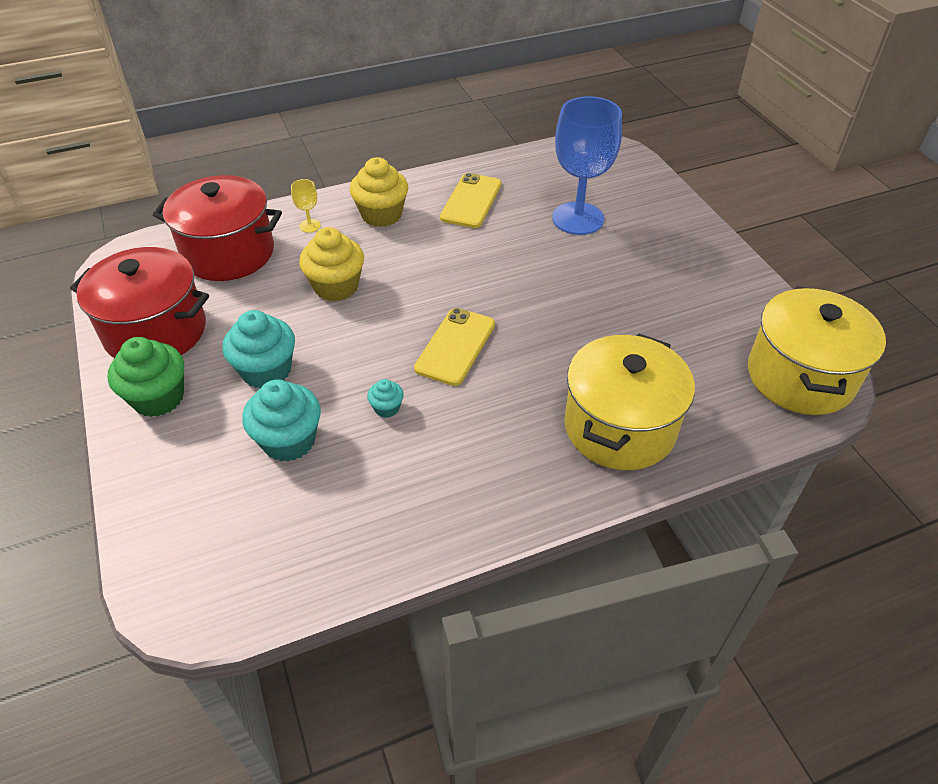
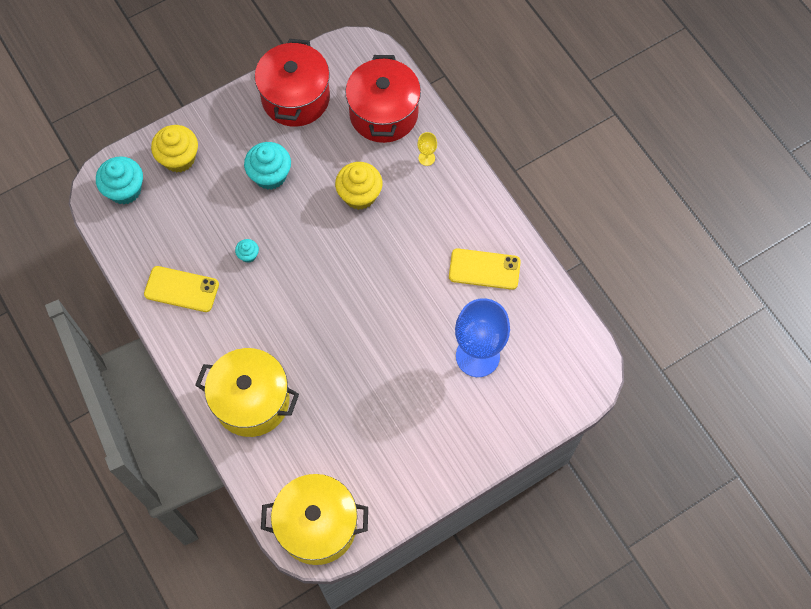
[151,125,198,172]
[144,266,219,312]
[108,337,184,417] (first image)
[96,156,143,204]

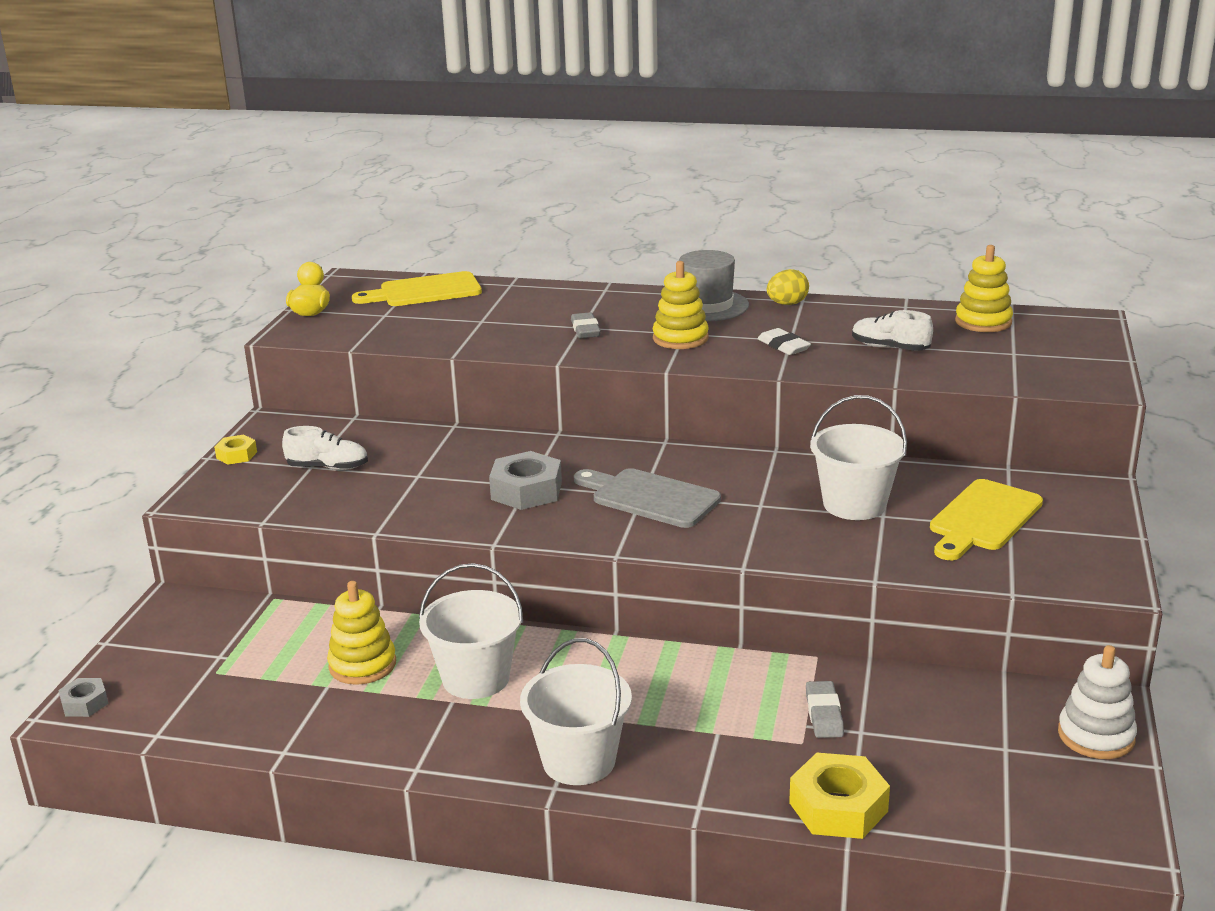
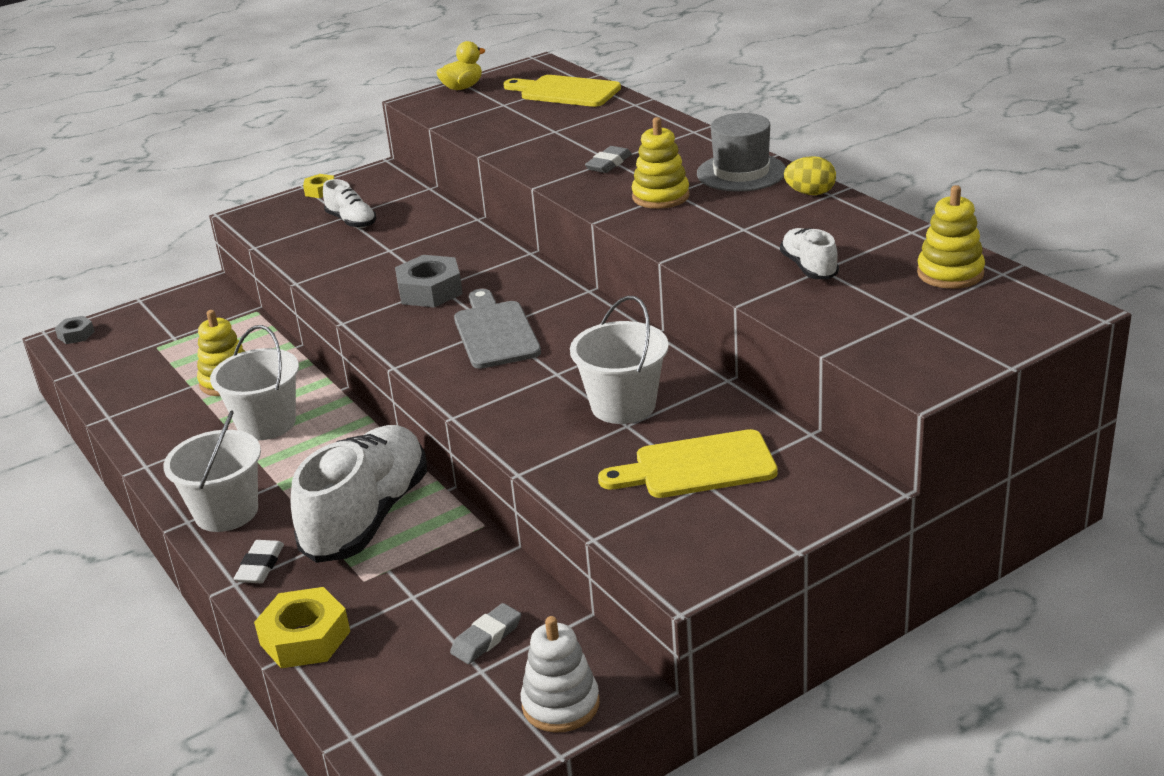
[234,540,284,583]
[450,603,521,664]
[291,425,427,563]

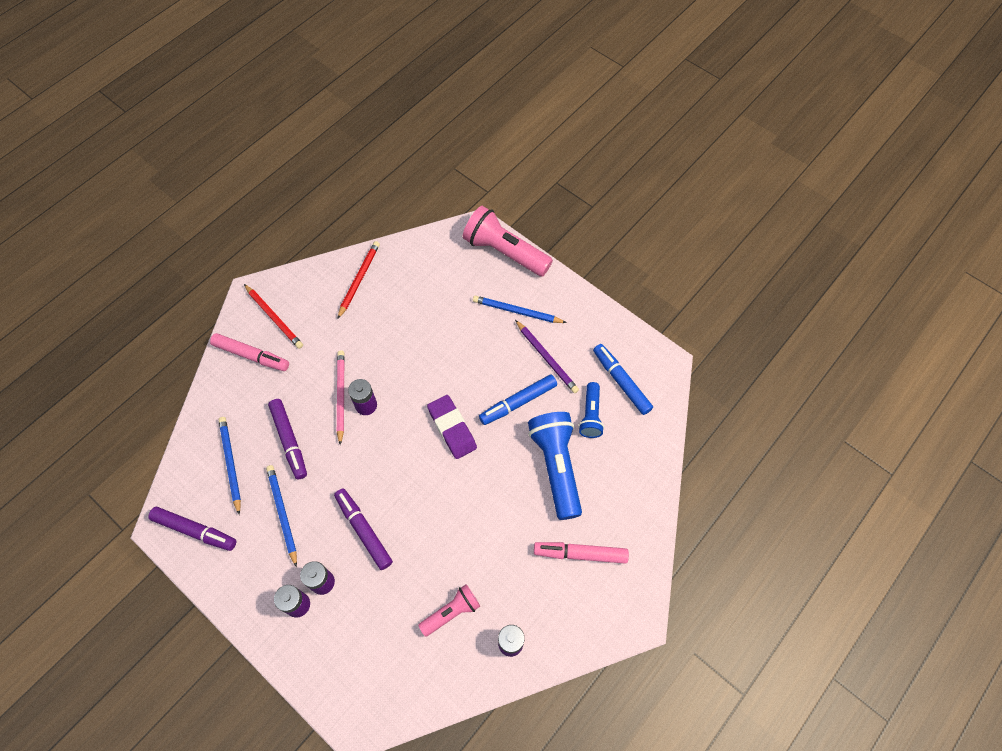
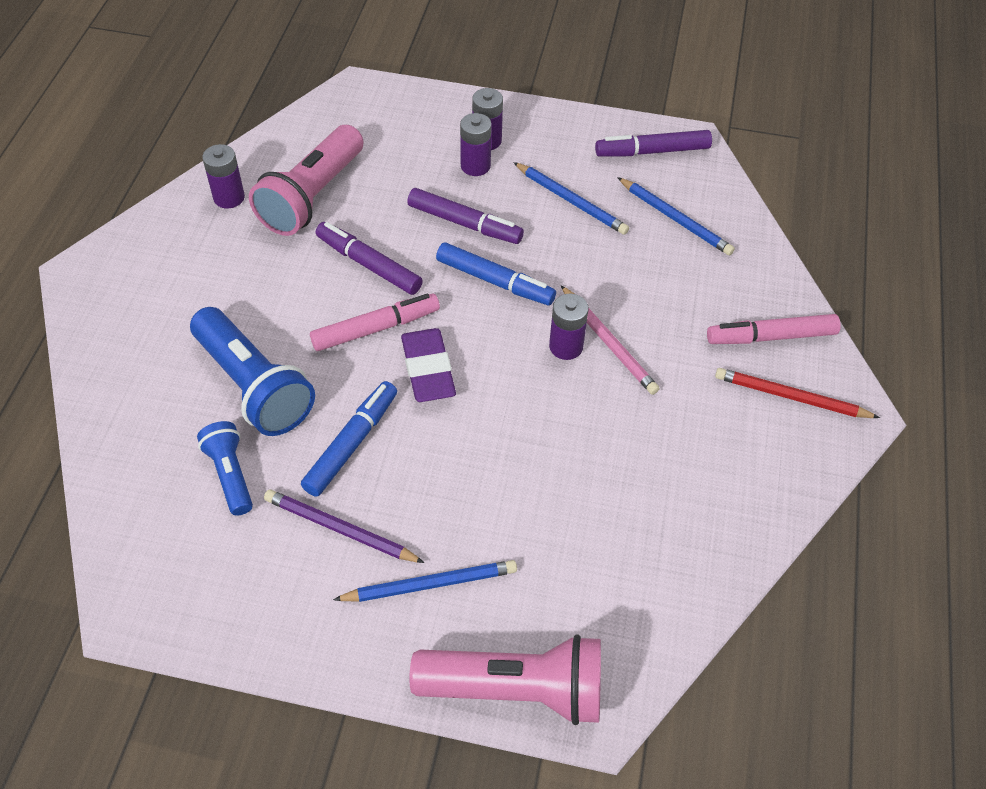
[338,241,380,319] (first image)
[436,242,556,305]
[401,328,456,402]
[316,222,423,295]
[310,293,440,351]
[249,125,364,236]

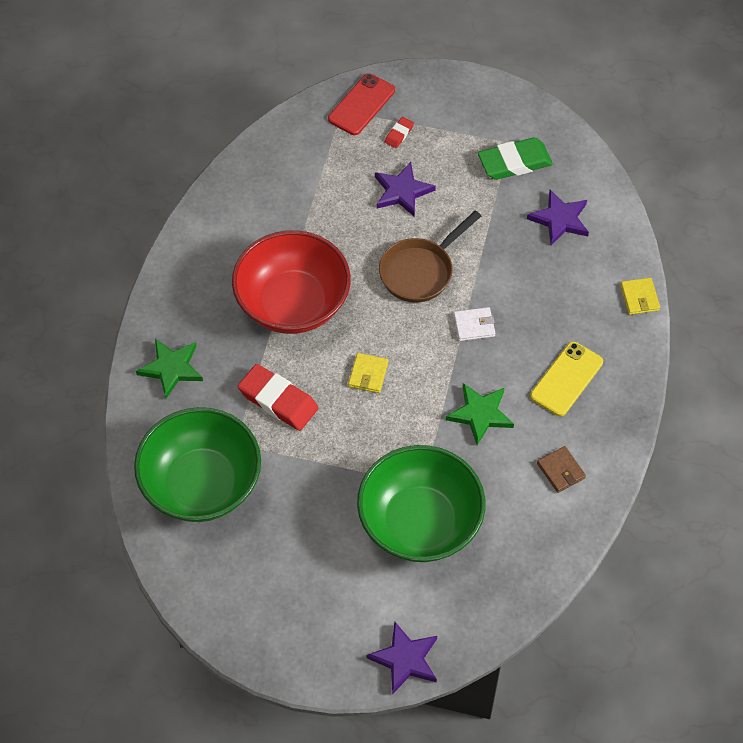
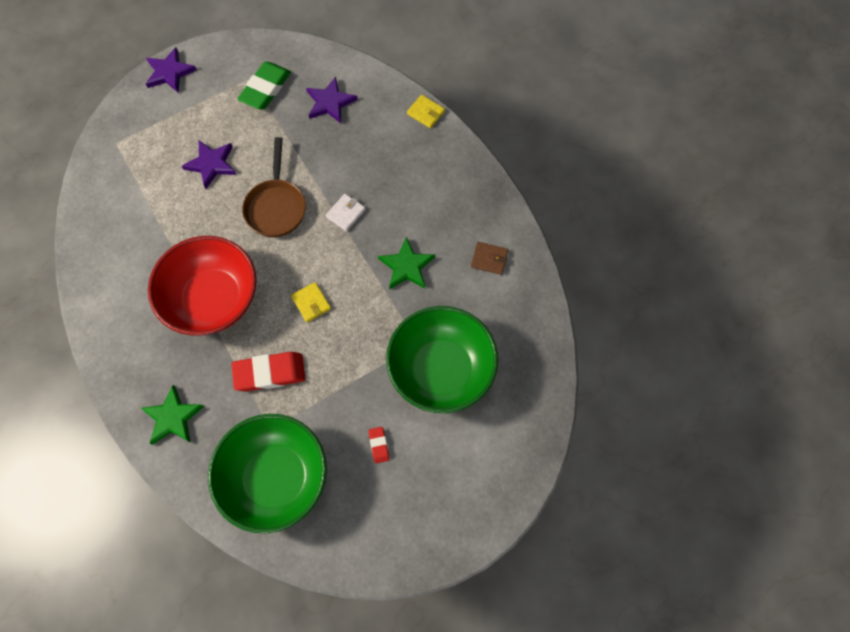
[328,73,395,135] (first image)
[368,427,389,464]
[530,342,603,416] (first image)
[146,47,197,93]

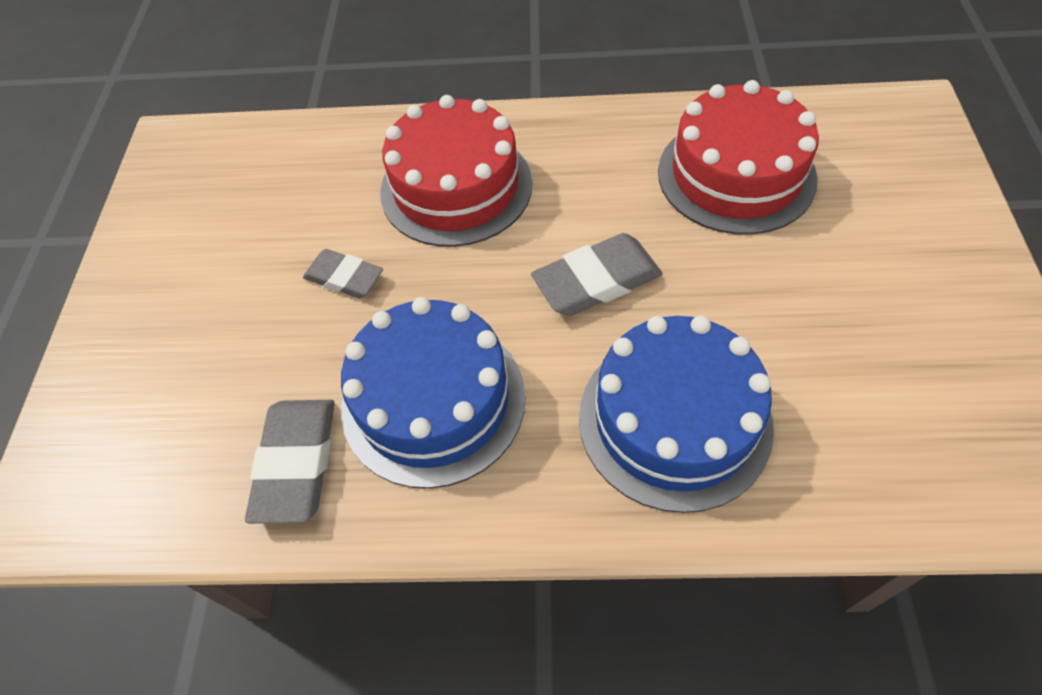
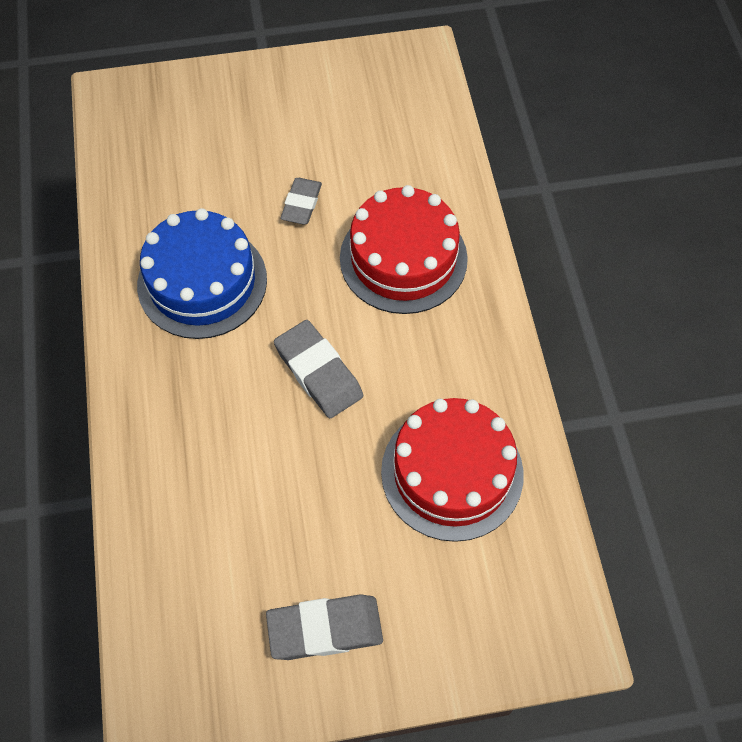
[579,315,774,513] (first image)
[266,594,383,660]

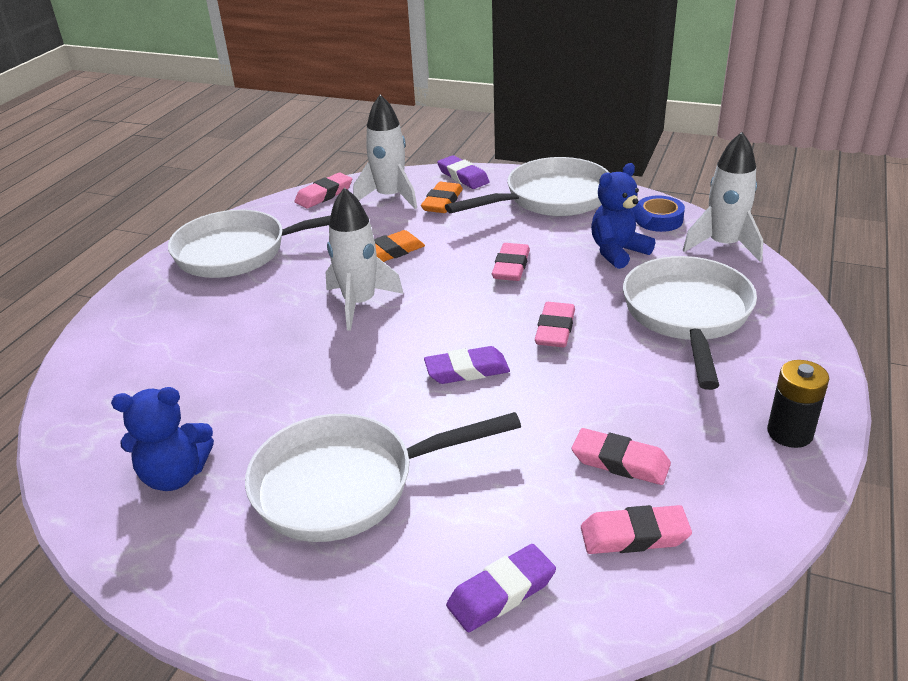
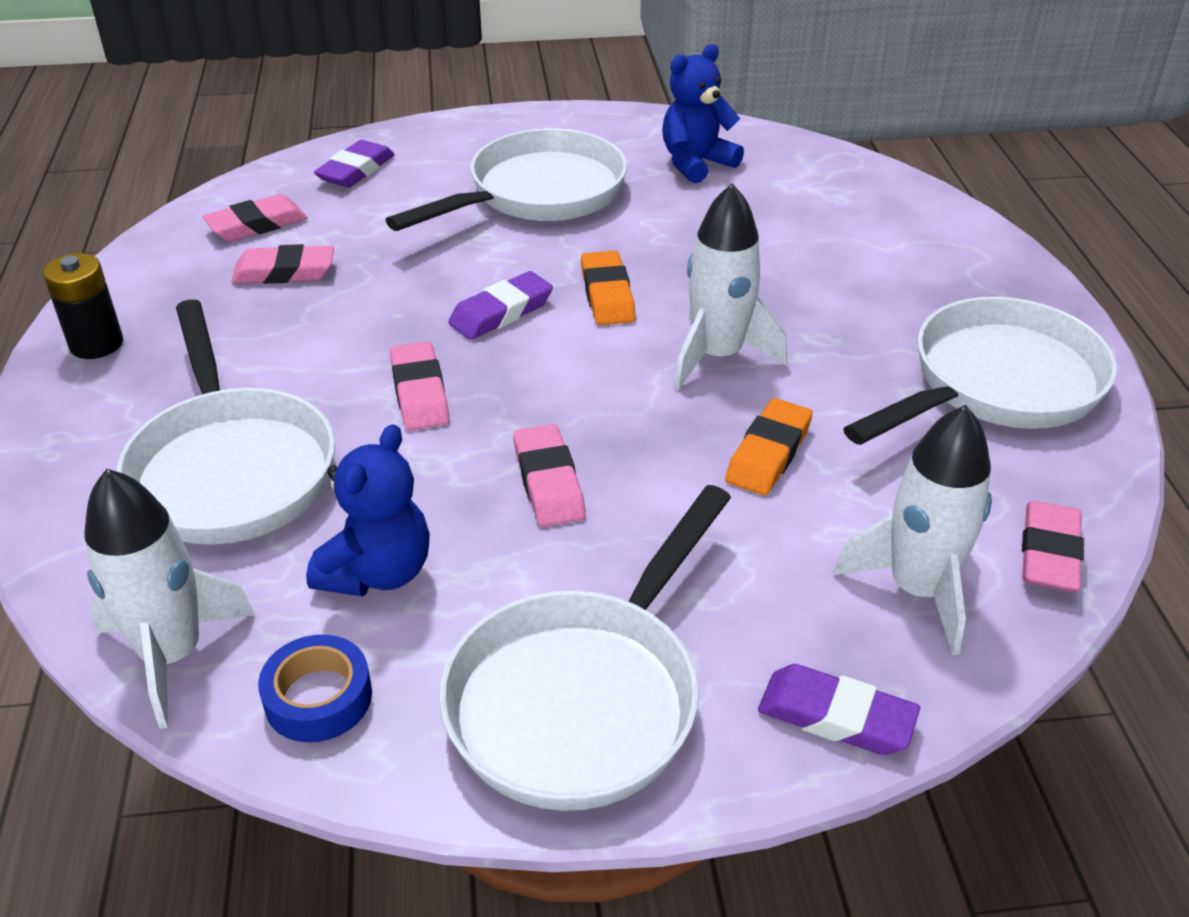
[581,251,636,325]

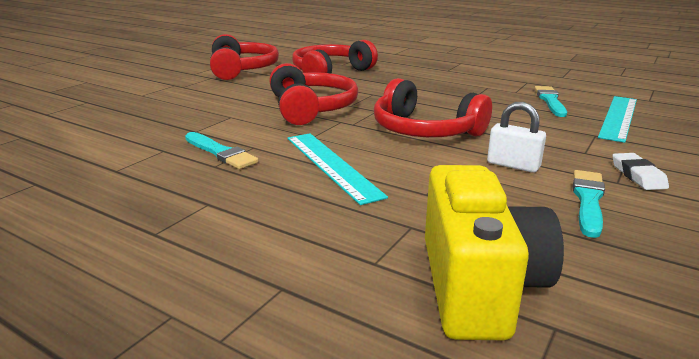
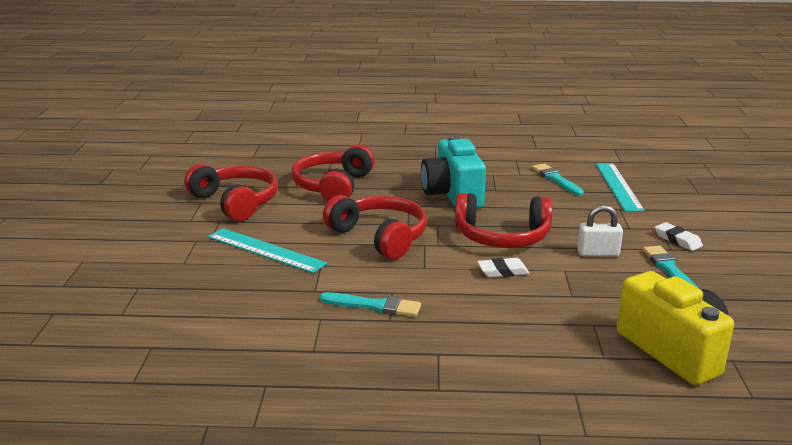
[208,228,327,273]
[421,136,486,209]
[477,258,529,277]

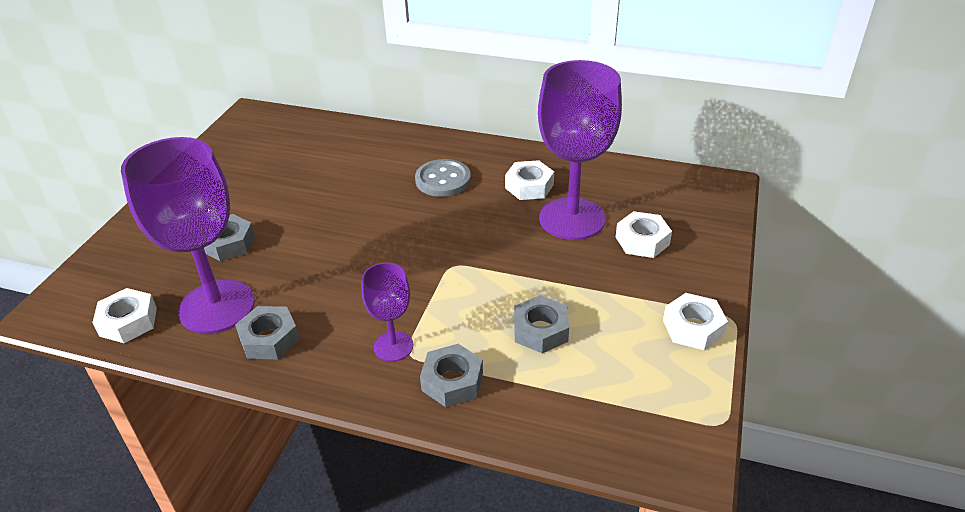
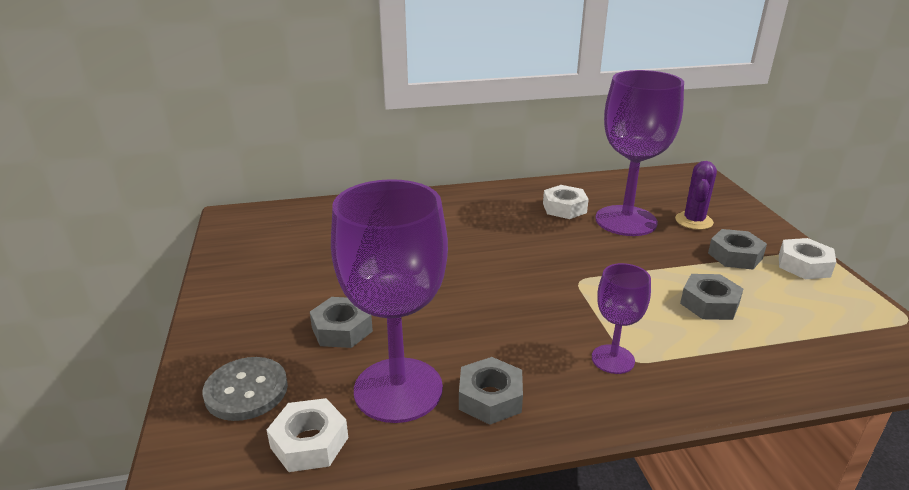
[203,357,288,421]
[675,161,717,230]
[708,229,767,269]

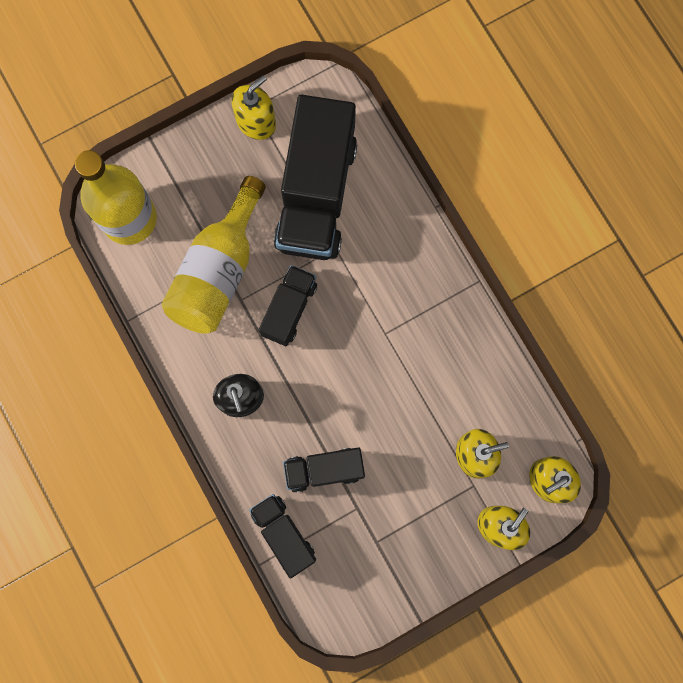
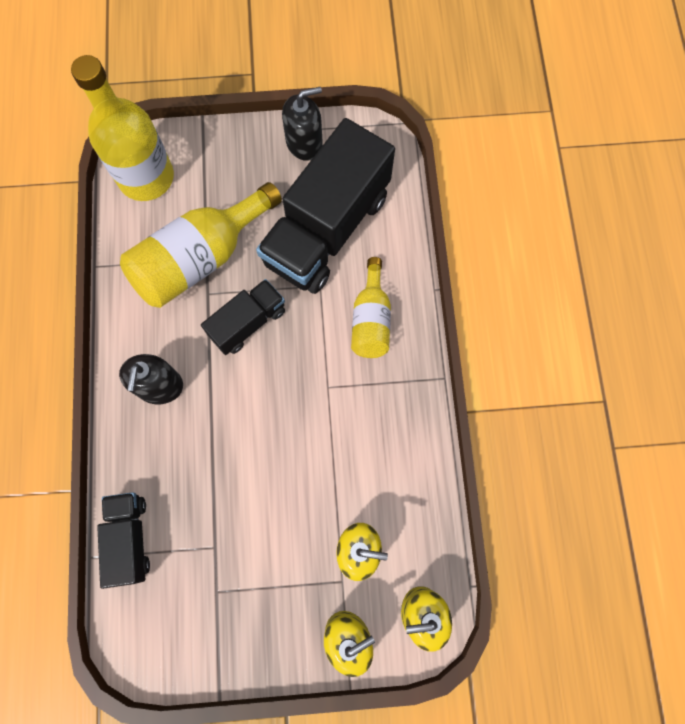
[282,87,323,161]
[283,447,365,493] (first image)
[351,257,391,358]

